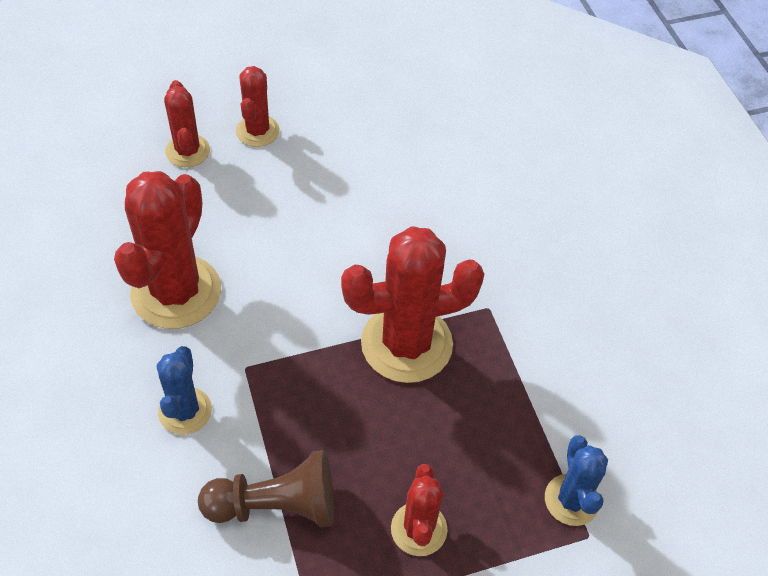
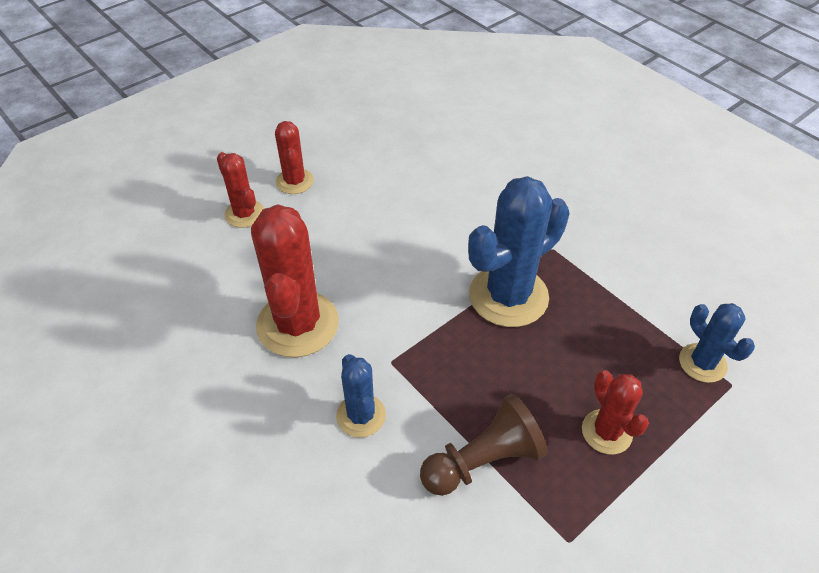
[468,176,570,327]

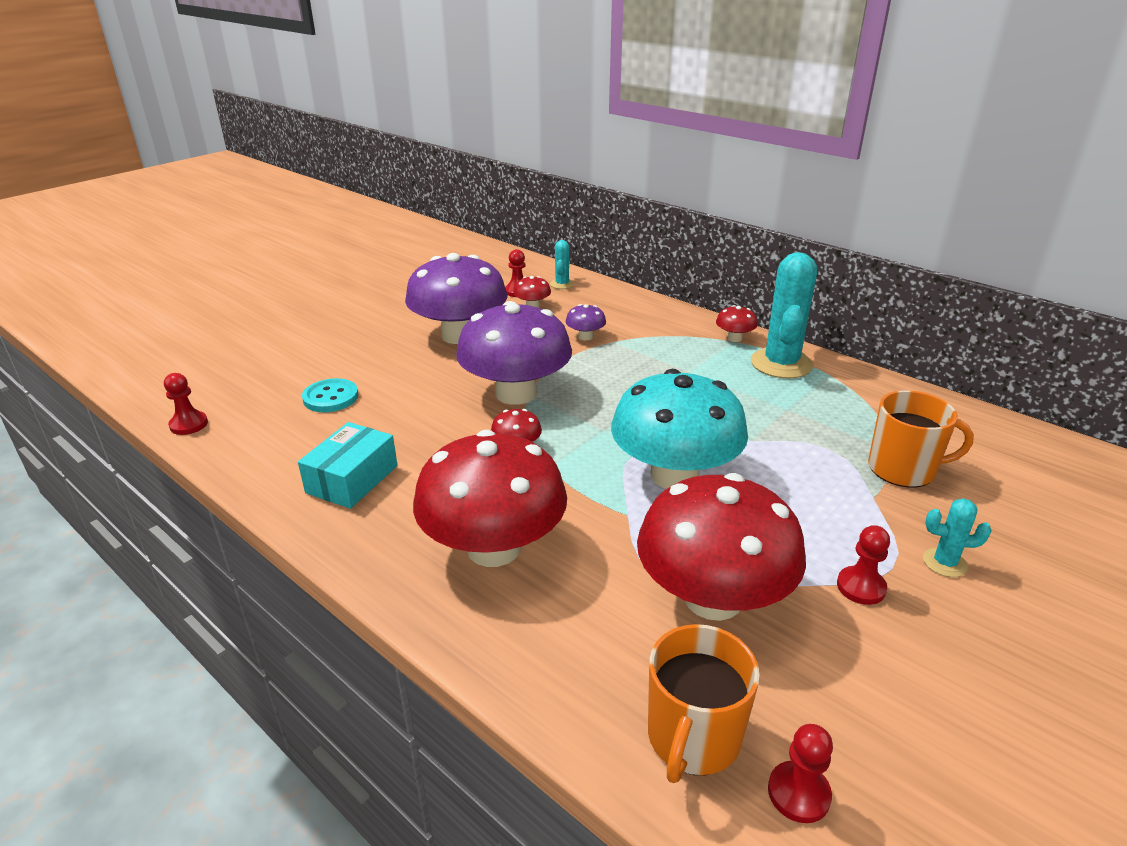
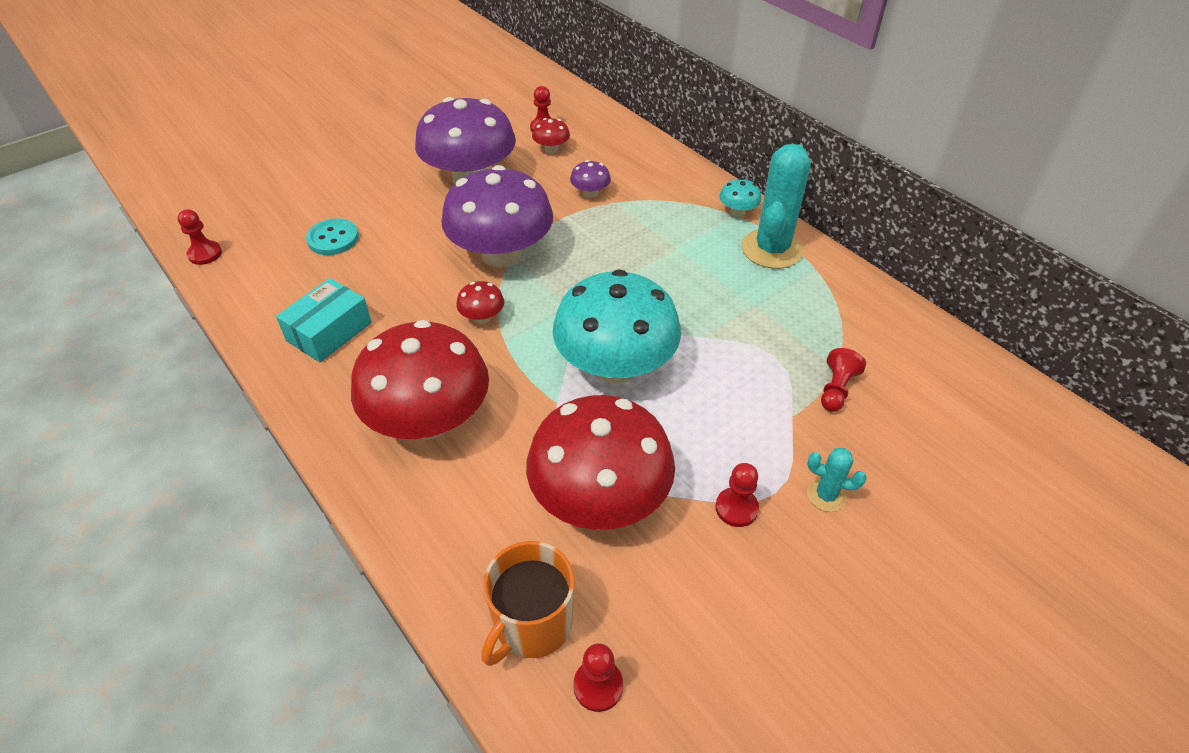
[550,240,574,289] (first image)
[719,178,761,217]
[821,348,866,412]

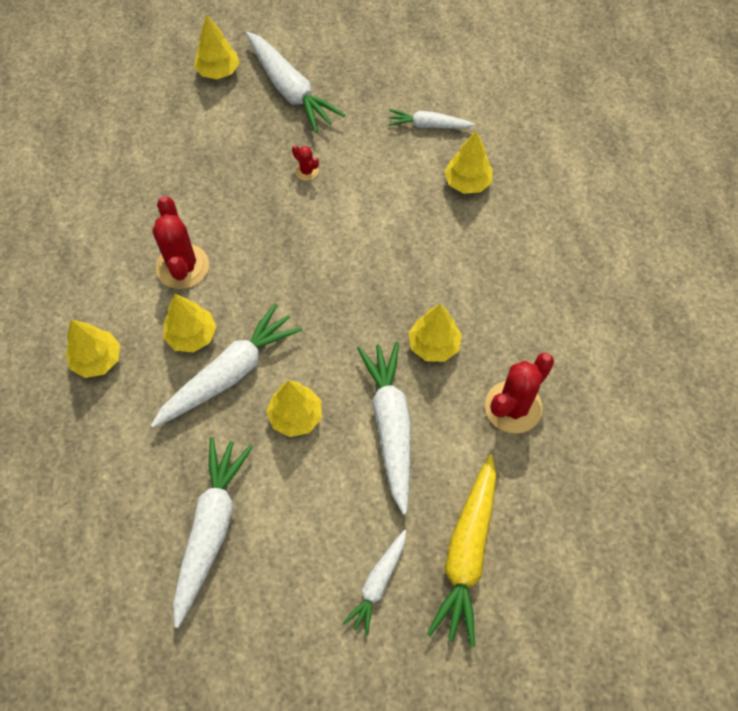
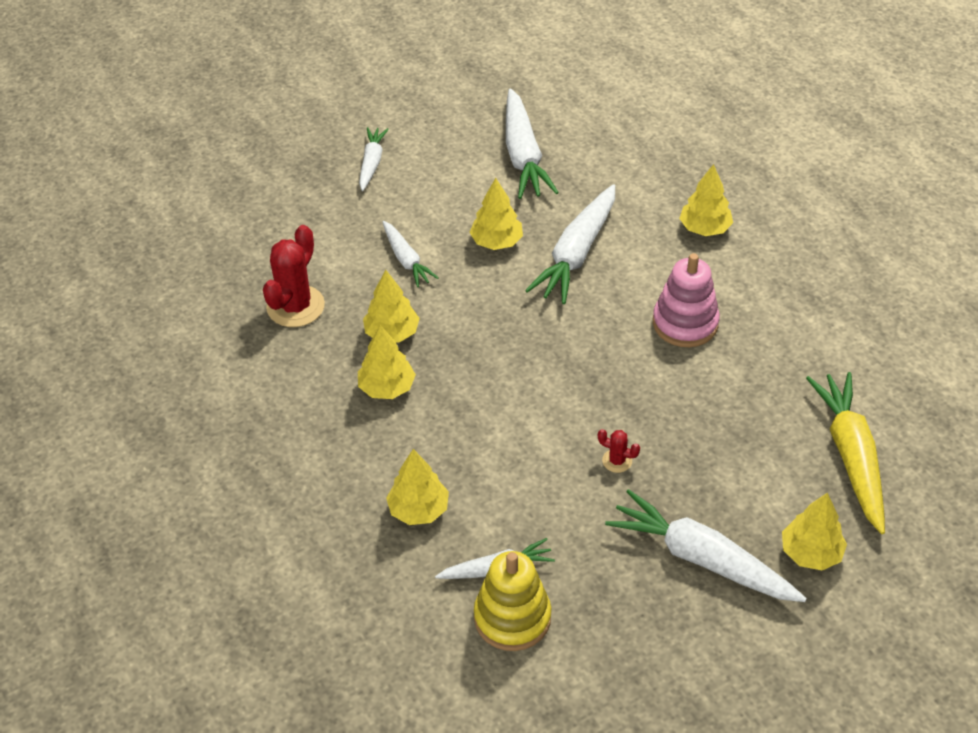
[653,253,720,347]
[358,325,416,399]
[383,221,439,287]
[806,372,885,534]
[474,551,551,651]

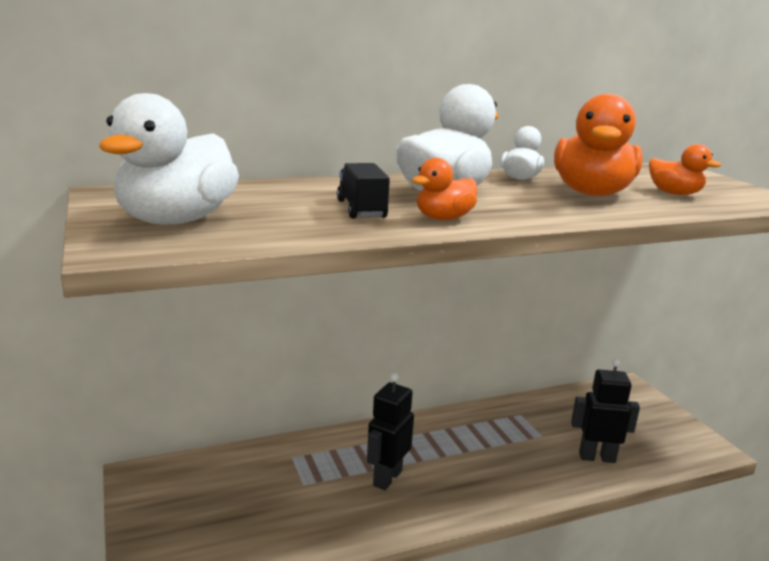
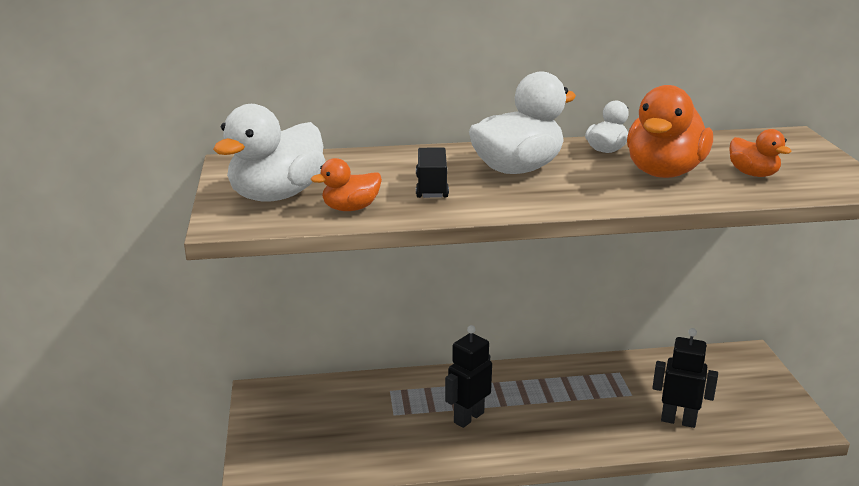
[311,158,382,211]

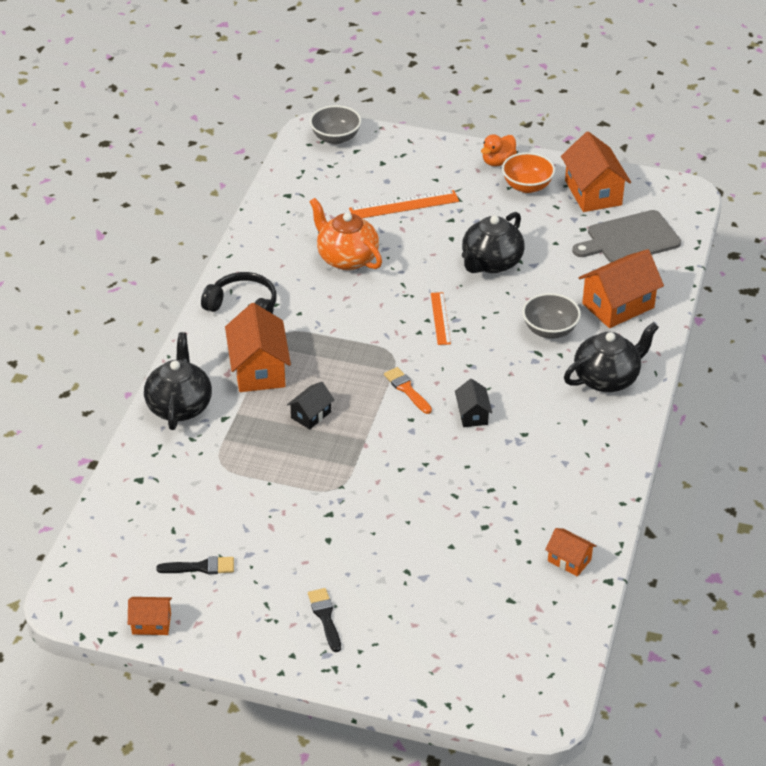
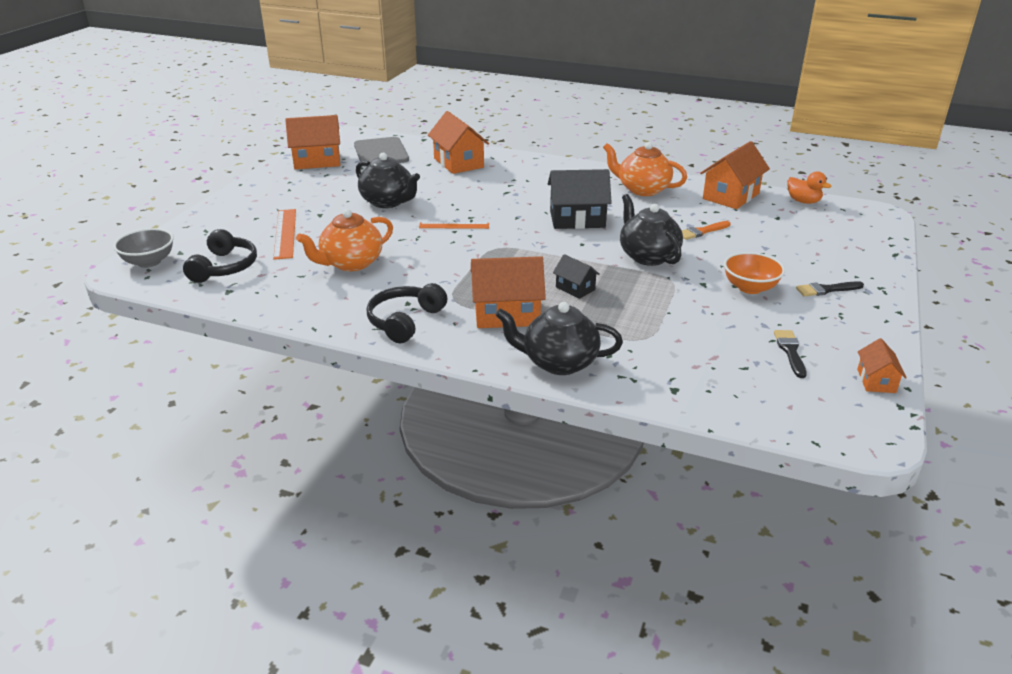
[787,171,831,204]
[724,252,785,294]
[522,293,581,339] (first image)
[620,194,683,266]
[682,221,730,240]
[548,169,612,229]
[700,141,770,209]
[603,142,687,196]
[183,229,257,283]

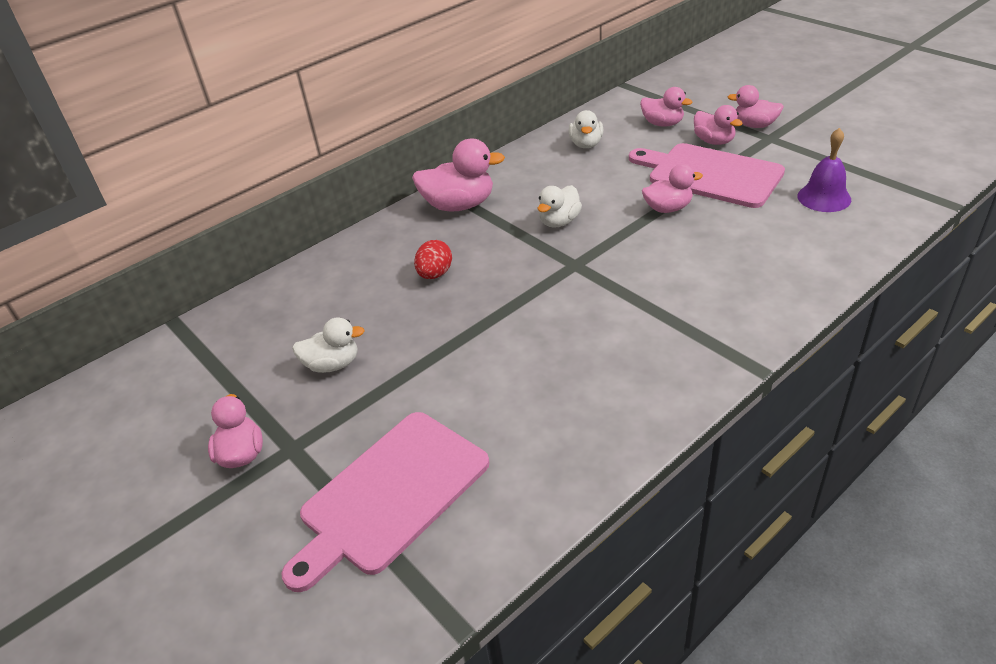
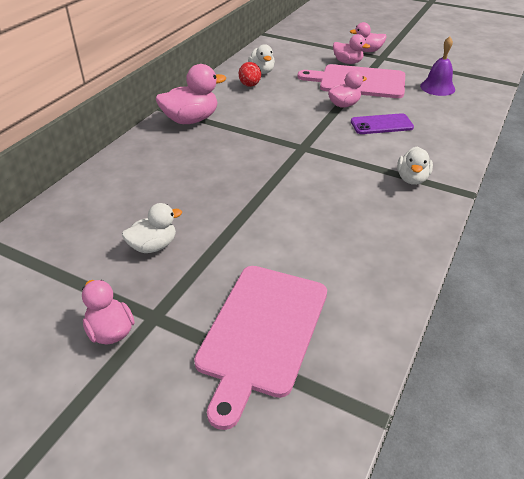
[640,87,693,127] (first image)
[397,146,433,185]
[239,62,261,87]
[351,113,414,134]

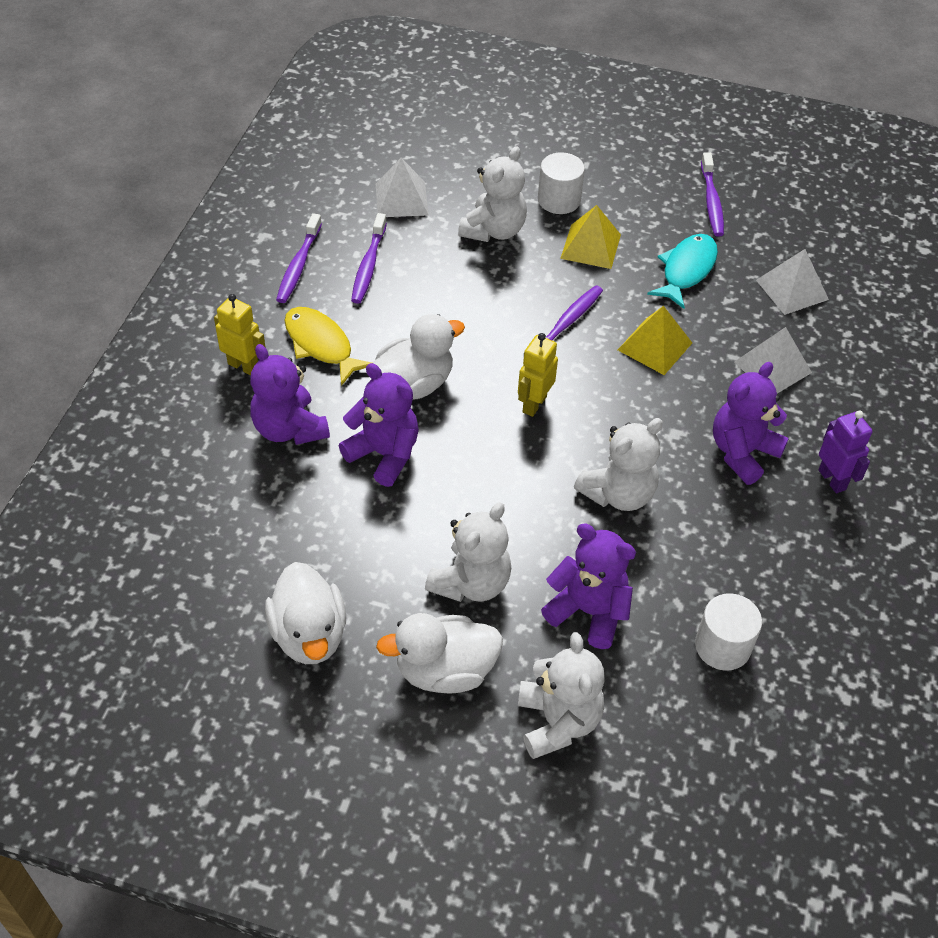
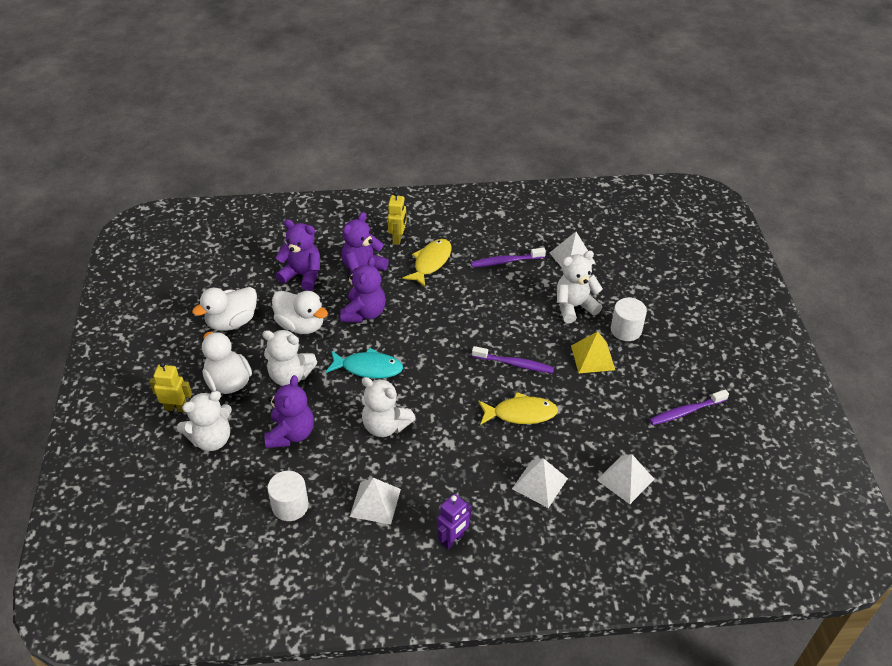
[557,251,603,323]
[276,213,322,303] (first image)
[326,348,403,379]
[478,392,558,425]
[272,291,328,334]
[150,362,192,412]
[275,219,320,291]
[350,478,401,524]

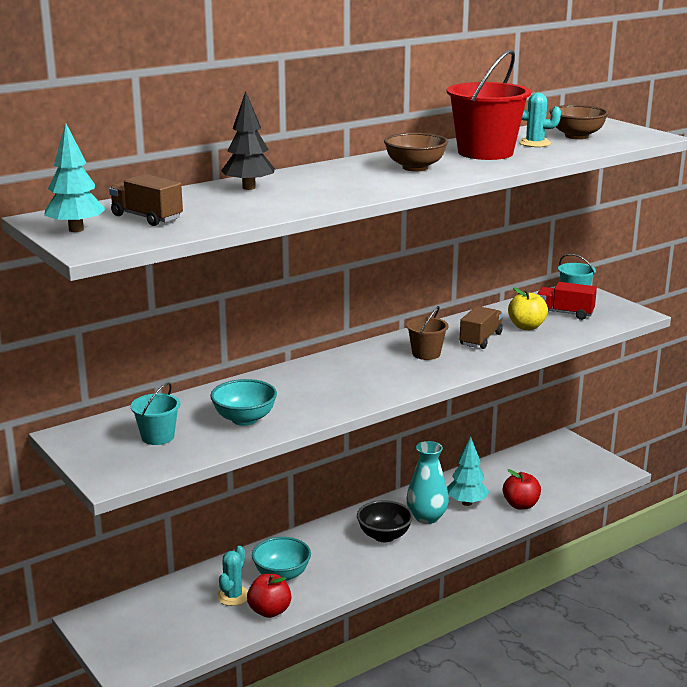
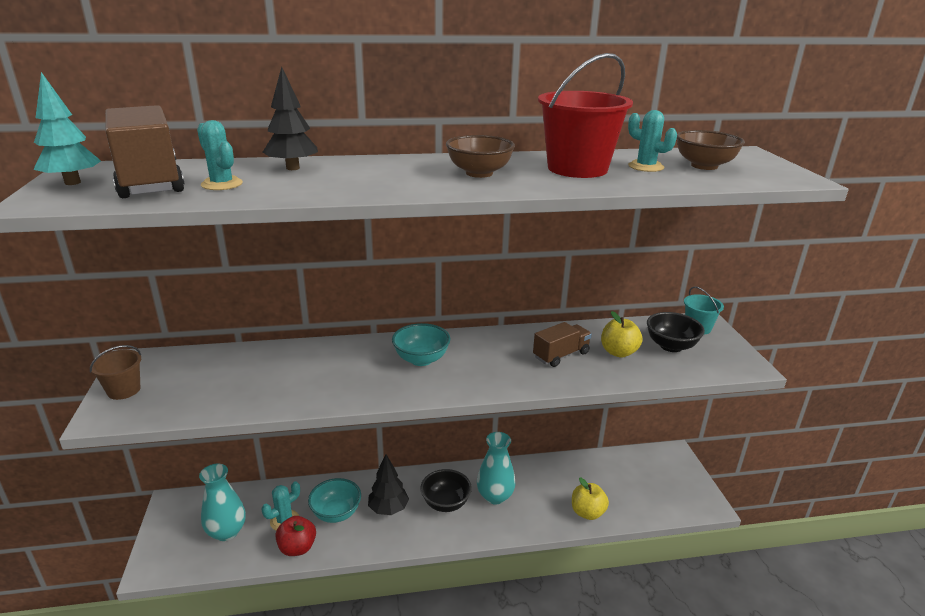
[105,105,185,198]
[647,312,705,352]
[90,345,141,400]
[392,323,450,366]
[131,382,180,445] (first image)
[447,436,489,506] (first image)
[572,477,609,520]
[197,120,243,190]
[368,454,409,515]
[199,464,246,541]

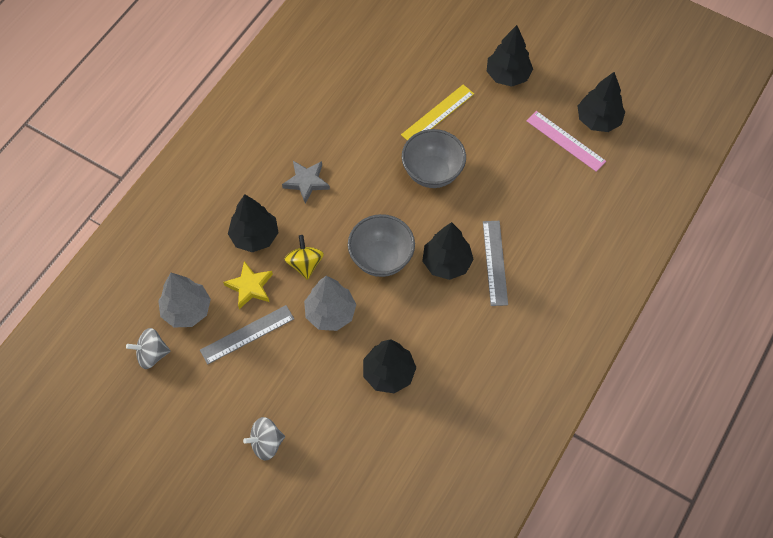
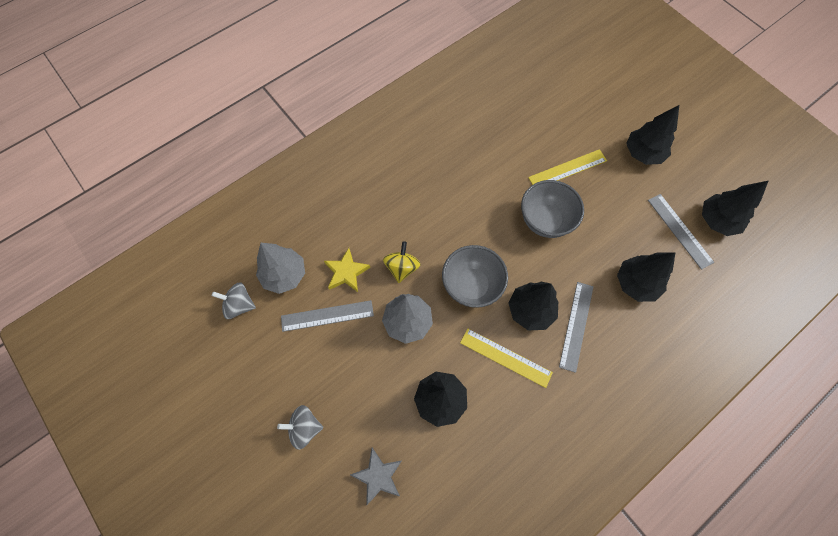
[648,194,714,270]
[350,448,402,506]
[617,252,676,302]
[460,328,553,388]

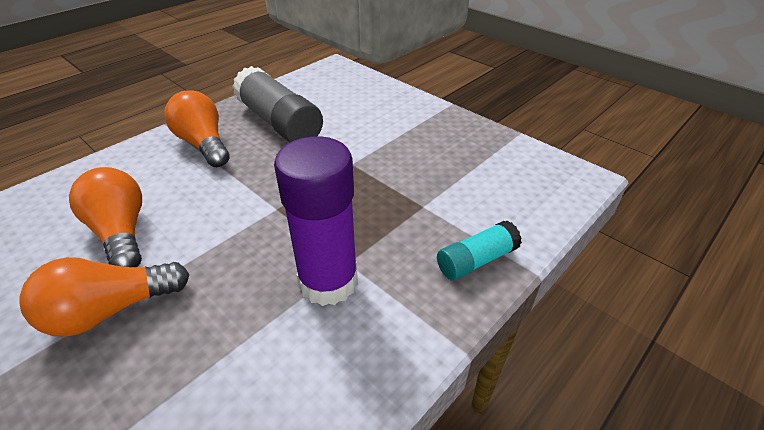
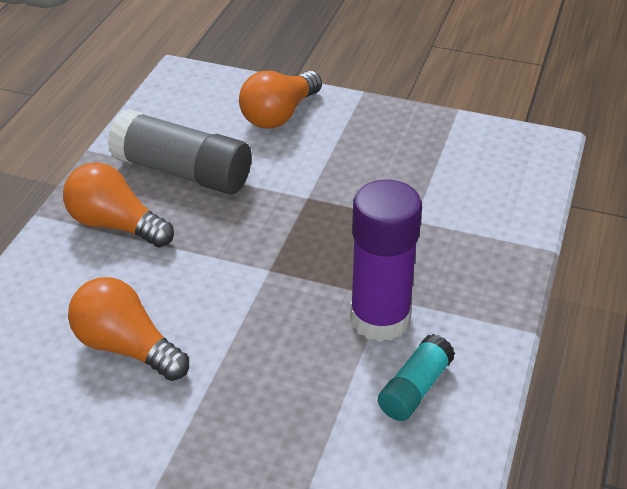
[378,334,455,421]
[239,71,322,129]

